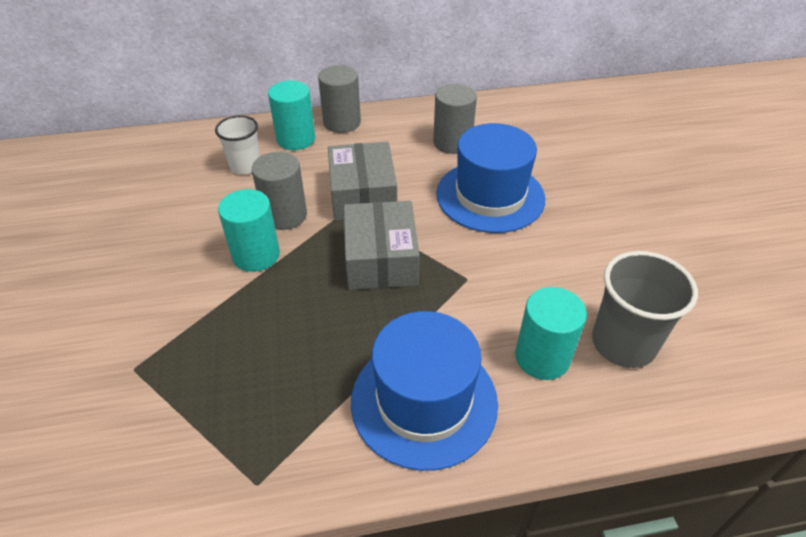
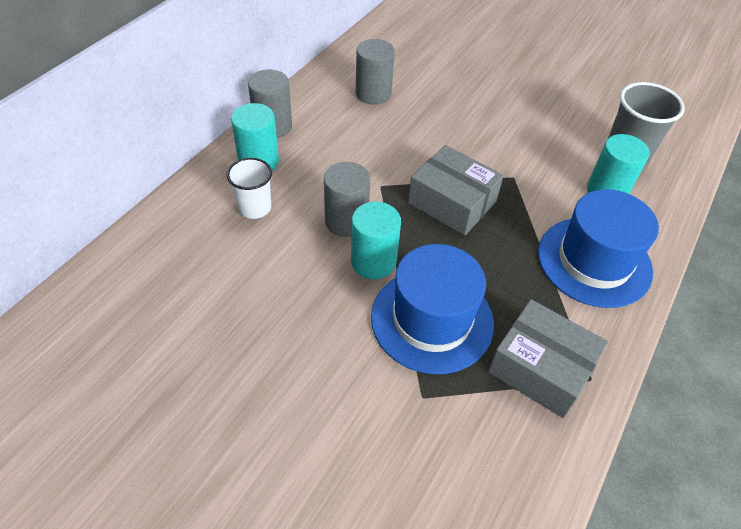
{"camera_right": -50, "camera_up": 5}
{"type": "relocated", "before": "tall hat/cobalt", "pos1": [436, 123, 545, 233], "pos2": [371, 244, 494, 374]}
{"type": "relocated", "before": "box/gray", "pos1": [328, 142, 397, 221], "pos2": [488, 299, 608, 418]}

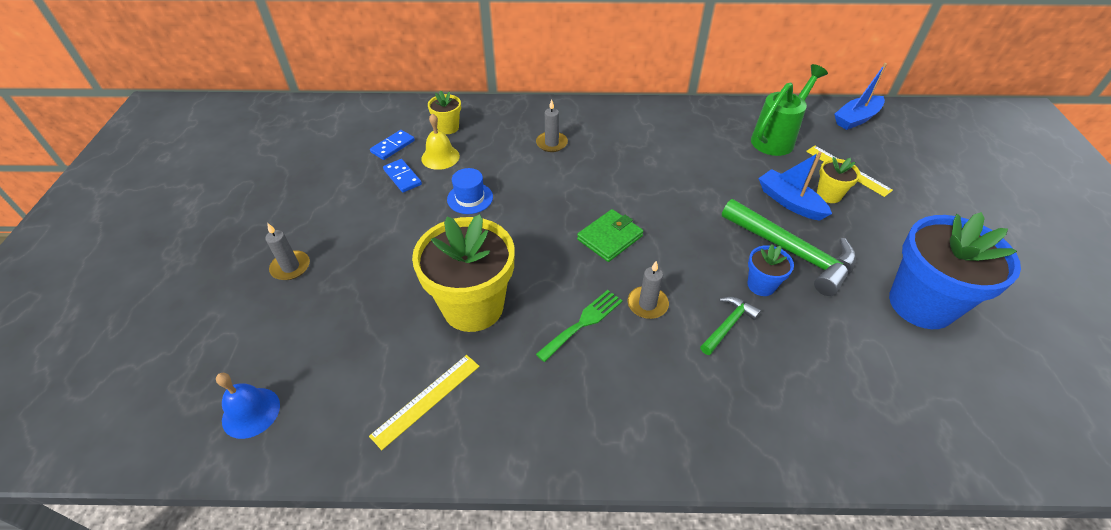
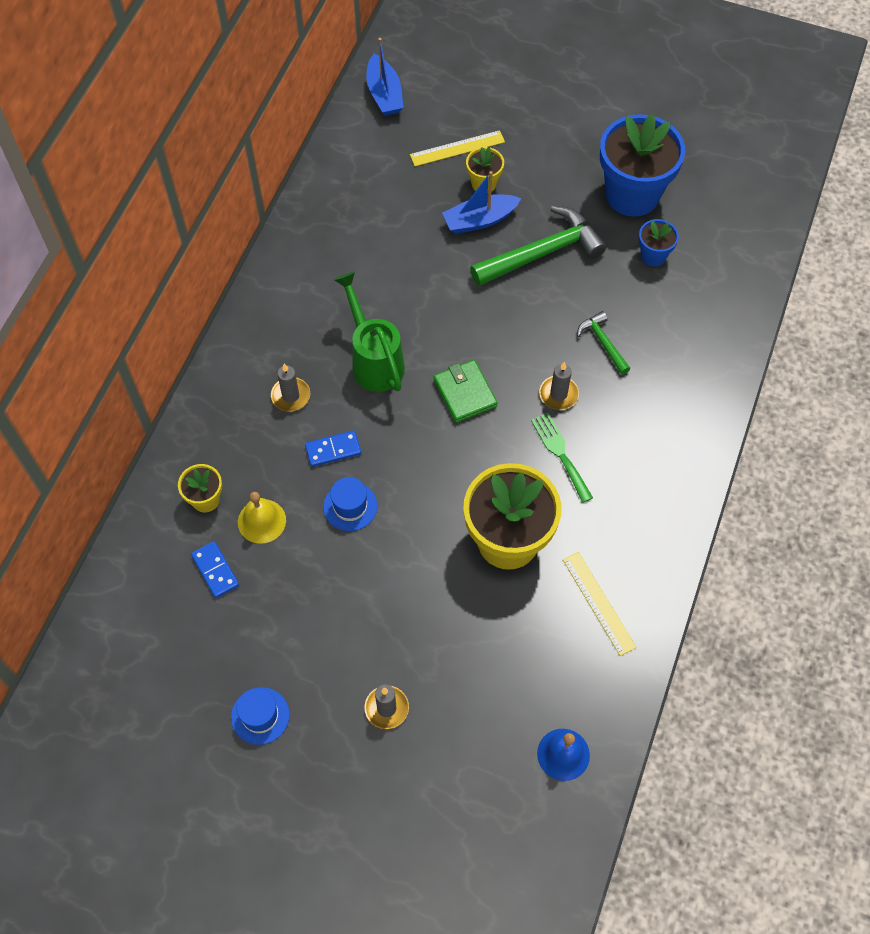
{"camera_right": -70, "camera_up": 15}
{"type": "relocated", "before": "sprinkling can/leaf-green", "pos1": [751, 64, 828, 156], "pos2": [334, 272, 405, 392]}
{"type": "relocated", "before": "domino/cobalt", "pos1": [383, 159, 422, 193], "pos2": [305, 431, 361, 467]}
{"type": "relocated", "before": "plant pot/cobalt", "pos1": [748, 244, 794, 296], "pos2": [639, 219, 679, 266]}
{"type": "appeared", "after": "tall hat/cobalt", "pos2": [231, 687, 290, 745]}

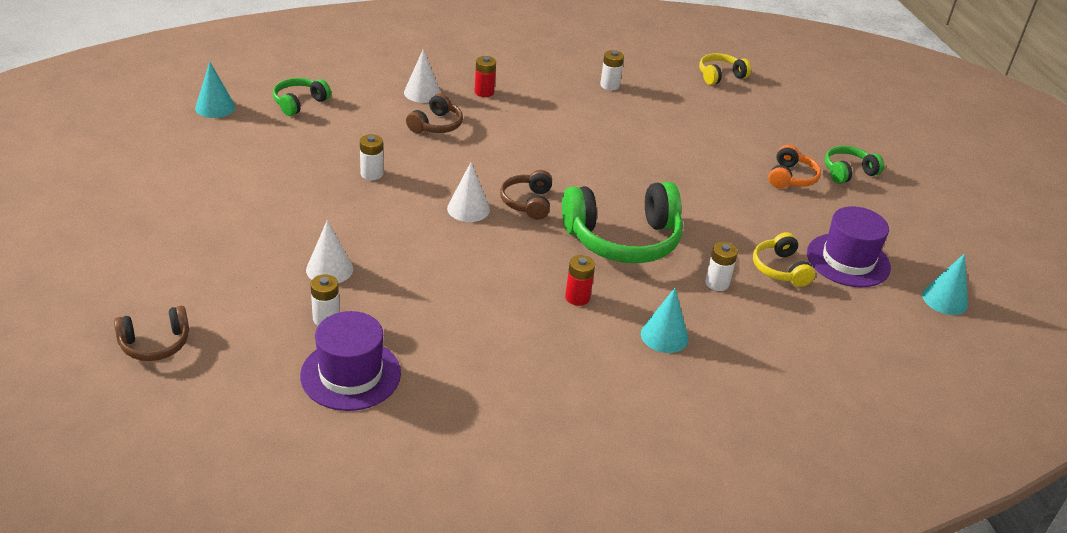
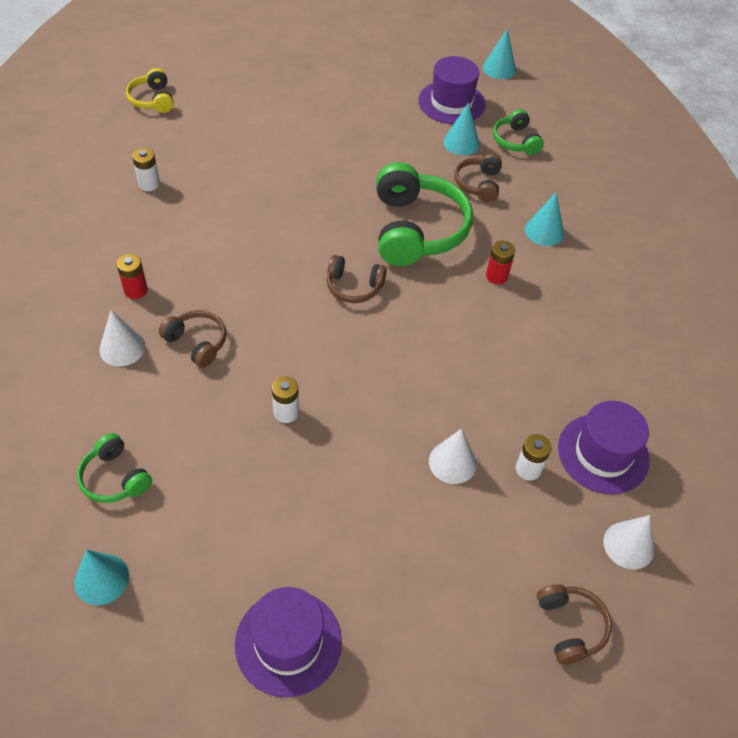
{"camera_right": -80, "camera_up": 15}
{"type": "missing", "before": "headset/orange-coloured", "pos1": [769, 145, 821, 189]}
{"type": "relocated", "before": "headset/leaf-green", "pos1": [825, 146, 884, 184], "pos2": [493, 109, 544, 155]}
{"type": "relocated", "before": "cone shape/pure white", "pos1": [447, 162, 490, 222], "pos2": [603, 515, 654, 569]}
{"type": "exchanged", "before": "headset/golden", "after": "cone shape/teal", "pos1": [753, 232, 815, 287], "pos2": [443, 103, 480, 155]}
{"type": "exchanged", "before": "power cell/pure white", "after": "headset/russet", "pos1": [705, 242, 738, 291], "pos2": [454, 153, 502, 202]}
{"type": "appeared", "after": "tall hat/purple", "pos2": [235, 587, 342, 697]}

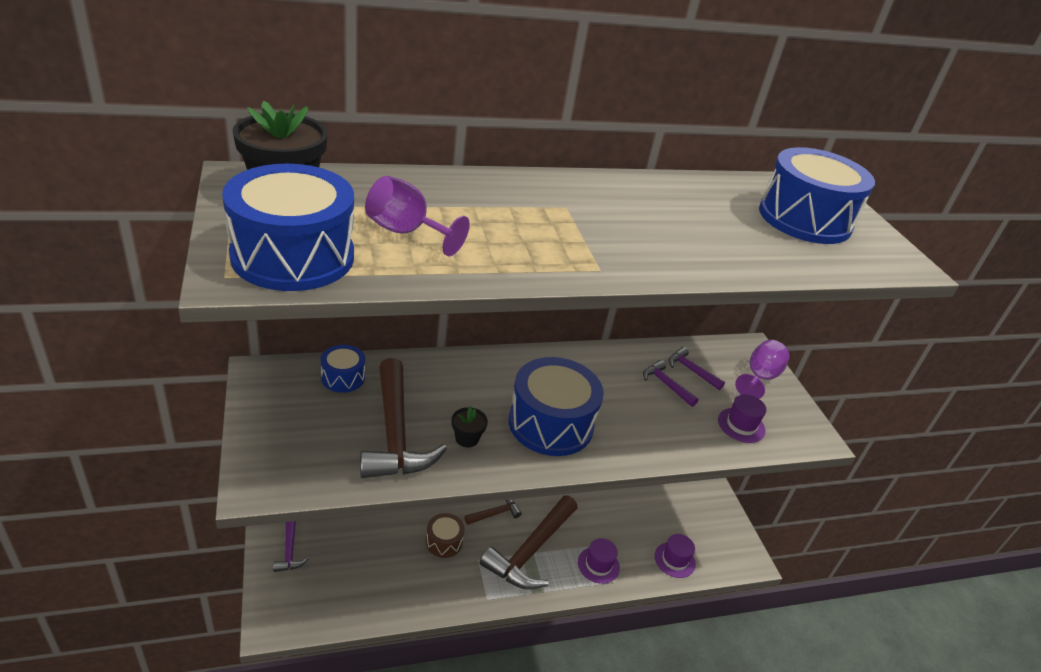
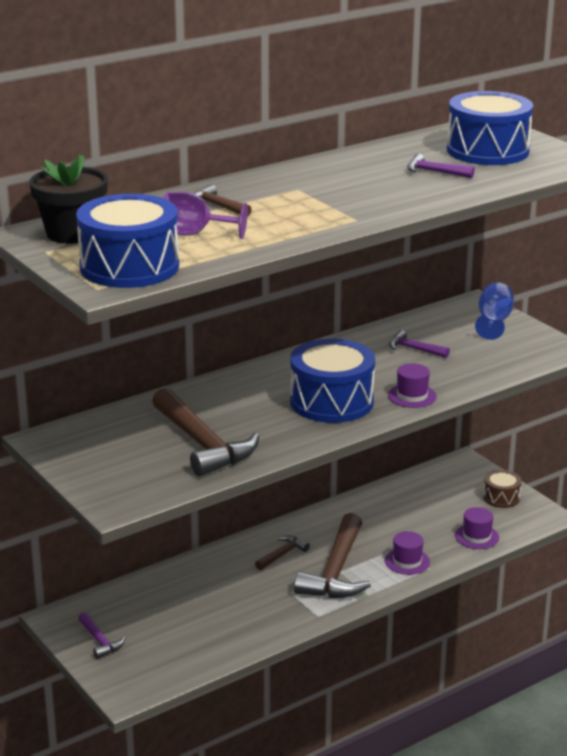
{"camera_right": -15, "camera_up": -10}
{"type": "colour", "before": "wine glass/purple", "after": "wine glass/cobalt", "pos1": [735, 340, 790, 399], "pos2": [475, 282, 514, 340]}
{"type": "missing", "before": "drum/cobalt", "pos1": [321, 345, 365, 393]}
{"type": "relocated", "before": "hammer/purple", "pos1": [668, 347, 725, 390], "pos2": [407, 154, 475, 178]}
{"type": "relocated", "before": "tall hat/purple", "pos1": [718, 394, 766, 443], "pos2": [388, 363, 437, 408]}
{"type": "missing", "before": "plant pot/jet-black", "pos1": [452, 406, 488, 448]}
{"type": "relocated", "before": "drum/russet", "pos1": [426, 513, 465, 558], "pos2": [483, 470, 522, 508]}
{"type": "appeared", "after": "hammer/russet", "pos2": [193, 185, 252, 216]}

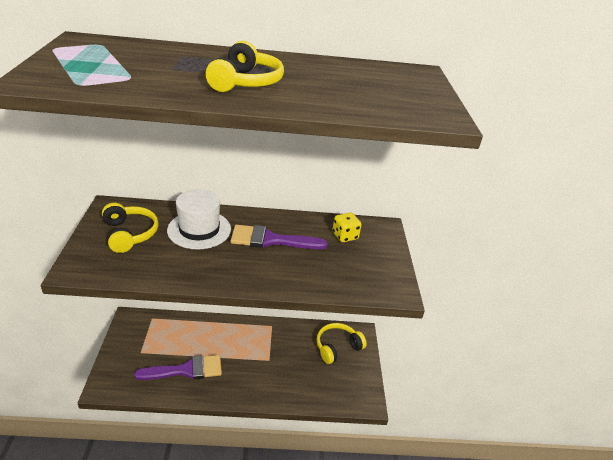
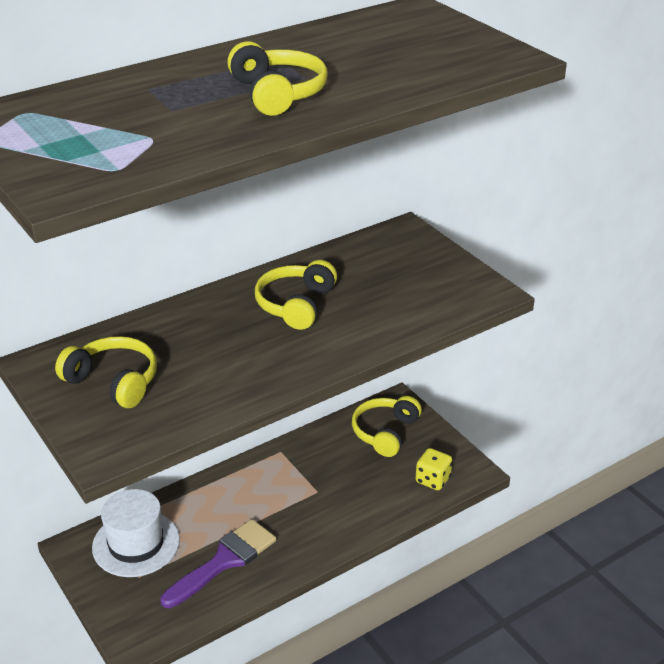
{"camera_right": -30, "camera_up": 0}
{"type": "relocated", "before": "tall hat/pure white", "pos1": [167, 189, 231, 250], "pos2": [92, 489, 180, 577]}
{"type": "relocated", "before": "game die/golden", "pos1": [333, 212, 361, 242], "pos2": [416, 448, 452, 490]}
{"type": "exchanged", "before": "paintbrush/purple", "after": "headset/golden", "pos1": [230, 225, 328, 249], "pos2": [255, 260, 337, 330]}

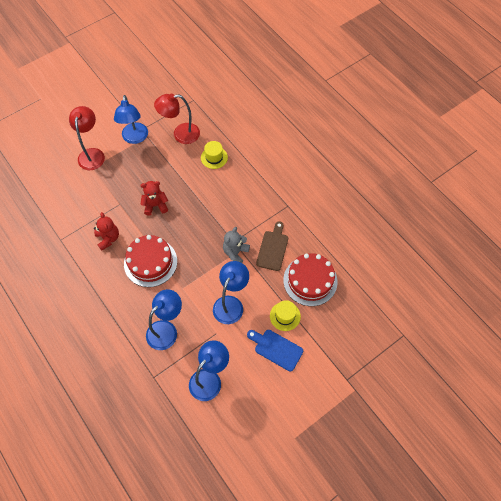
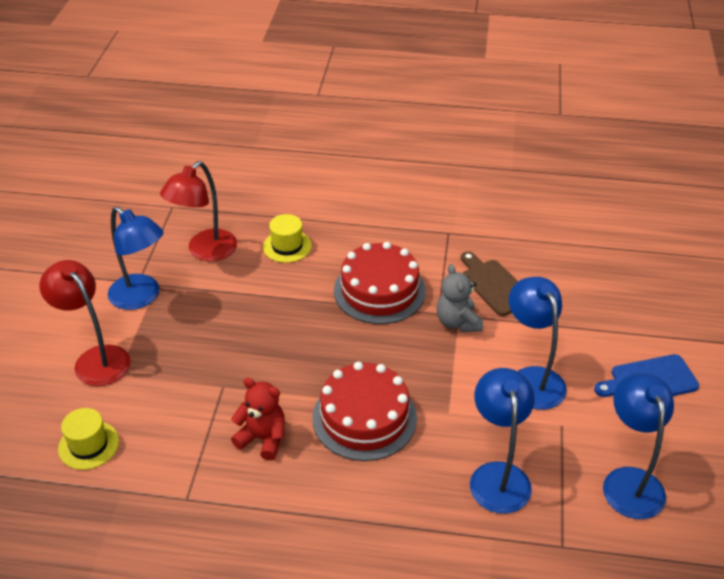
{"camera_right": -45, "camera_up": -20}
{"type": "missing", "before": "teddy bear/scarlet", "pos1": [140, 181, 168, 216]}
{"type": "relocated", "before": "cake/scarlet", "pos1": [283, 253, 338, 306], "pos2": [334, 242, 426, 324]}
{"type": "relocated", "before": "tall hat/golden", "pos1": [270, 300, 301, 331], "pos2": [58, 408, 119, 470]}

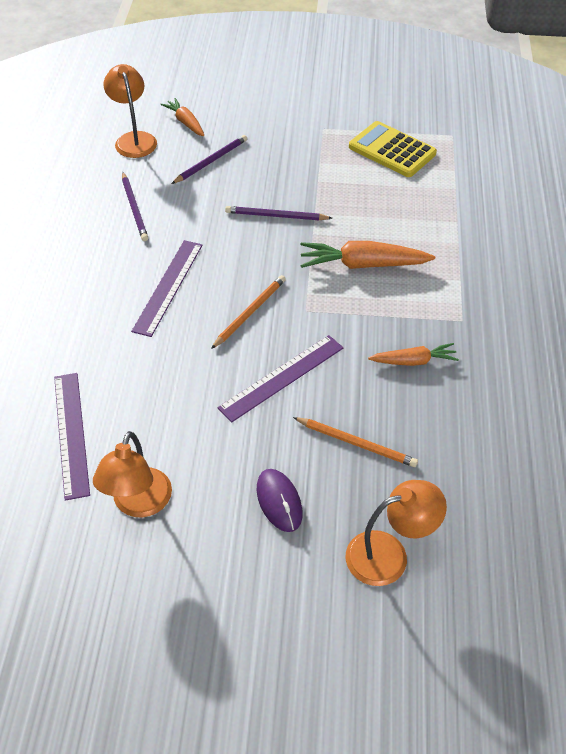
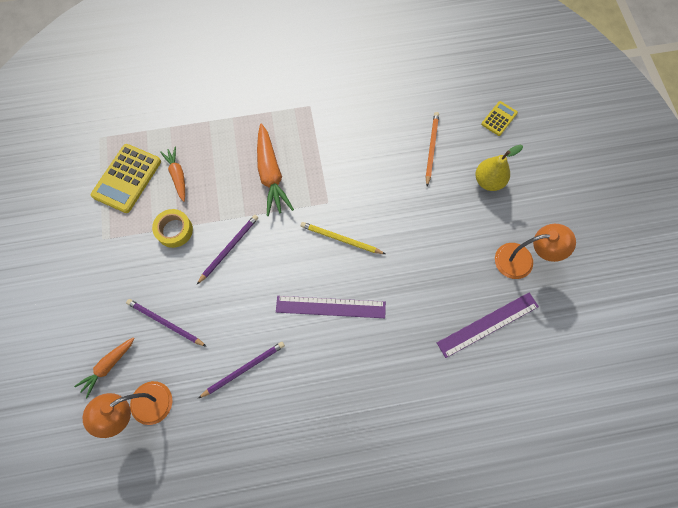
{"camera_right": -105, "camera_up": 20}
{"type": "spun", "before": "lead pencil/purple", "pos1": [225, 206, 332, 220], "pos2": [197, 215, 258, 284], "turn": -135}
{"type": "colour", "before": "lead pencil/orange-coloured", "after": "lead pencil/golden", "pos1": [211, 275, 286, 349], "pos2": [301, 222, 385, 254]}
{"type": "missing", "before": "straightedge/purple", "pos1": [217, 335, 343, 422]}
{"type": "relocated", "before": "root vegetable/orange-coloured", "pos1": [368, 343, 459, 366], "pos2": [161, 147, 185, 202]}
{"type": "exchanged", "before": "mouse/purple", "after": "pear/golden", "pos1": [257, 469, 303, 532], "pos2": [476, 145, 523, 191]}
{"type": "exchanged", "before": "lamp/orange-coloured", "after": "adding machine/golden", "pos1": [346, 480, 447, 586], "pos2": [481, 101, 518, 136]}
{"type": "appeared", "after": "tape/golden", "pos2": [152, 209, 193, 248]}

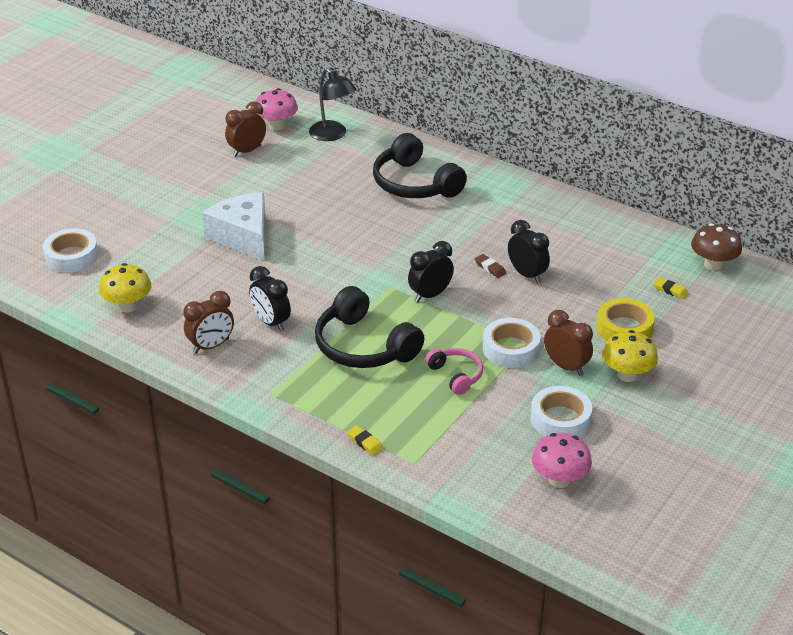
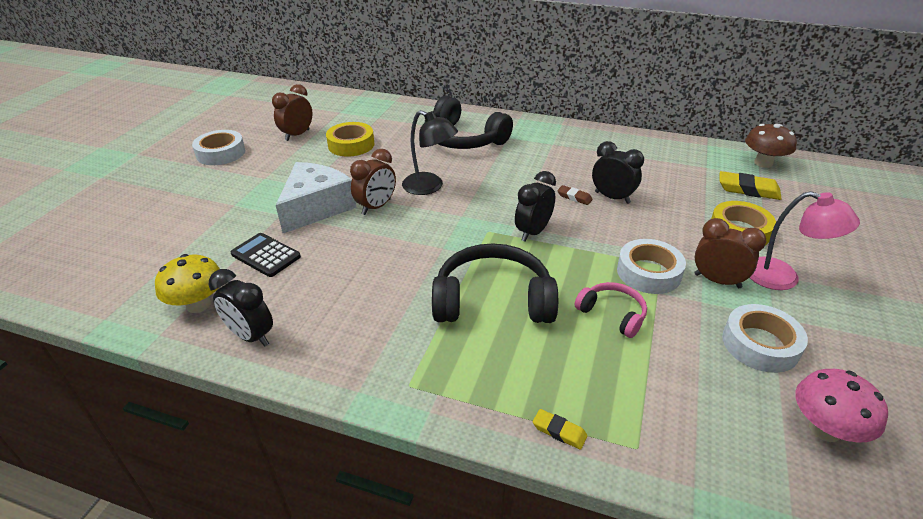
{"camera_right": -15, "camera_up": 0}
{"type": "relocated", "before": "lamp/jet-black", "pos1": [309, 68, 356, 141], "pos2": [402, 110, 458, 195]}
{"type": "missing", "before": "fungus/rosy", "pos1": [255, 88, 298, 130]}
{"type": "spun", "before": "cheese wedge/pure white", "pos1": [202, 192, 266, 261], "pos2": [276, 162, 357, 233], "turn": 75}
{"type": "relocated", "before": "tape/pure white", "pos1": [43, 228, 98, 273], "pos2": [192, 130, 245, 165]}
{"type": "relocated", "before": "clock/jet-black", "pos1": [249, 266, 291, 332], "pos2": [209, 269, 273, 347]}
{"type": "size", "before": "eraser/golden", "pos1": [653, 277, 689, 299], "pos2": [720, 171, 782, 200], "scale": 1.78}
{"type": "spun", "before": "headset/jet-black", "pos1": [315, 286, 424, 368], "pos2": [432, 243, 558, 323], "turn": 150}
{"type": "relocated", "before": "clock/russet", "pos1": [184, 291, 234, 354], "pos2": [350, 149, 396, 215]}
{"type": "exchanged", "before": "fungus/golden", "after": "lamp/rosy", "pos1": [602, 330, 658, 382], "pos2": [750, 191, 860, 290]}
{"type": "appeared", "after": "tape/golden", "pos2": [326, 122, 374, 157]}
{"type": "appeared", "after": "adding machine/jet-black", "pos2": [231, 233, 301, 277]}

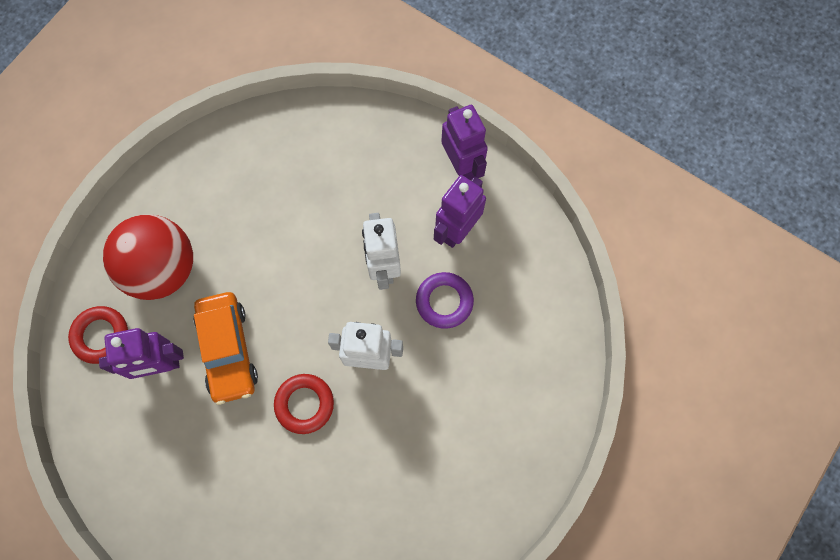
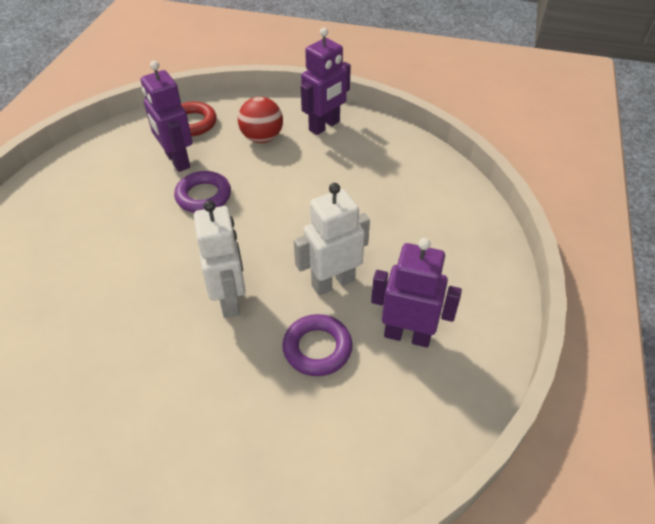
{"camera_right": 70, "camera_up": -25}
{"type": "relocated", "before": "robot/purple", "pos1": [441, 105, 488, 180], "pos2": [301, 28, 351, 135]}
{"type": "size", "before": "ball/scarlet", "pos1": [103, 214, 193, 300], "pos2": [238, 97, 283, 143], "scale": 0.61}
{"type": "exchanged", "before": "car/orange-coloured", "after": "torus/purple", "pos1": [194, 292, 258, 405], "pos2": [174, 171, 231, 213]}
{"type": "missing", "before": "torus/scarlet", "pos1": [274, 374, 334, 434]}

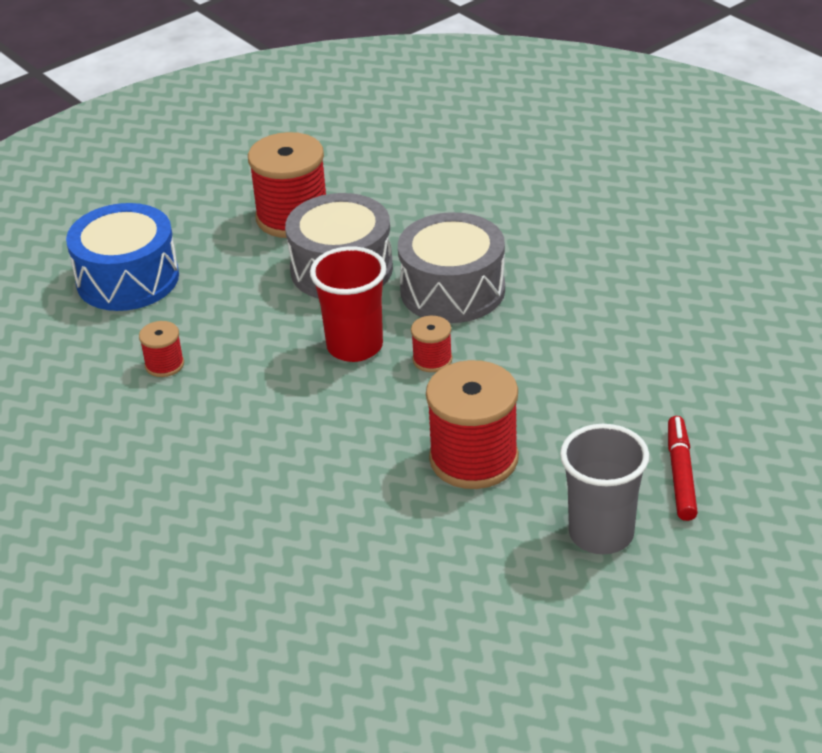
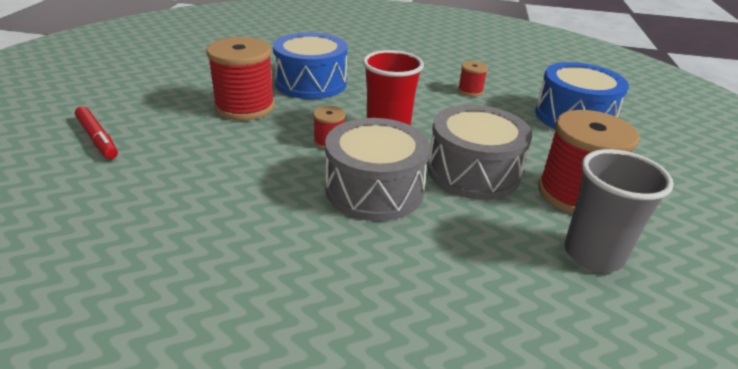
{"camera_right": 135, "camera_up": -5}
{"type": "relocated", "before": "cup/gray", "pos1": [560, 424, 649, 554], "pos2": [564, 149, 674, 272]}
{"type": "appeared", "after": "drum/cobalt", "pos2": [273, 32, 348, 99]}

